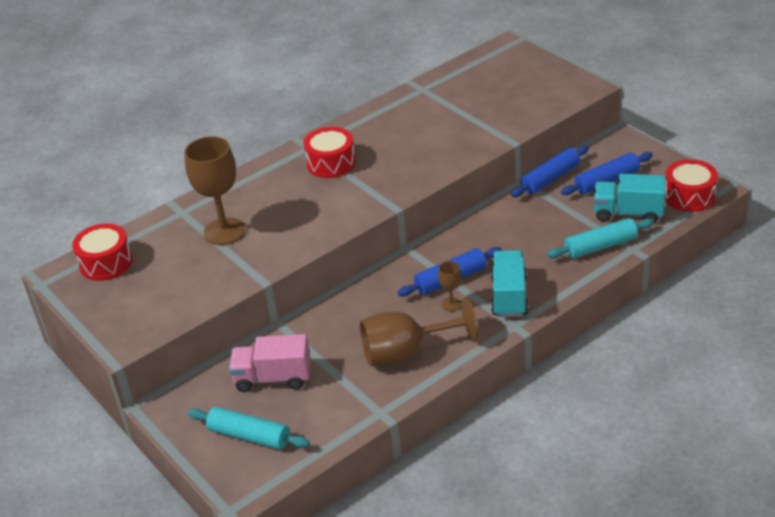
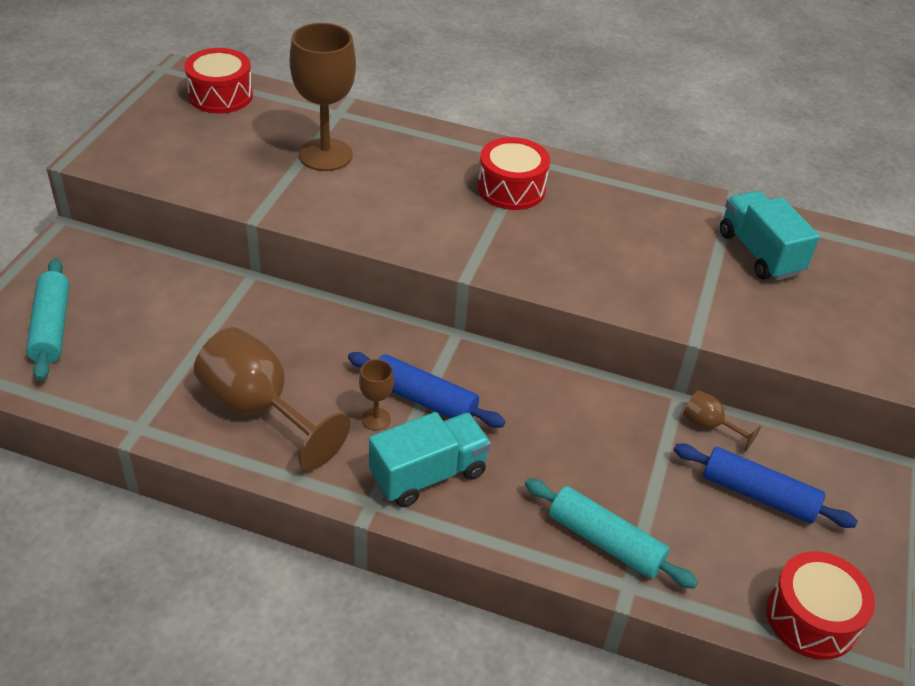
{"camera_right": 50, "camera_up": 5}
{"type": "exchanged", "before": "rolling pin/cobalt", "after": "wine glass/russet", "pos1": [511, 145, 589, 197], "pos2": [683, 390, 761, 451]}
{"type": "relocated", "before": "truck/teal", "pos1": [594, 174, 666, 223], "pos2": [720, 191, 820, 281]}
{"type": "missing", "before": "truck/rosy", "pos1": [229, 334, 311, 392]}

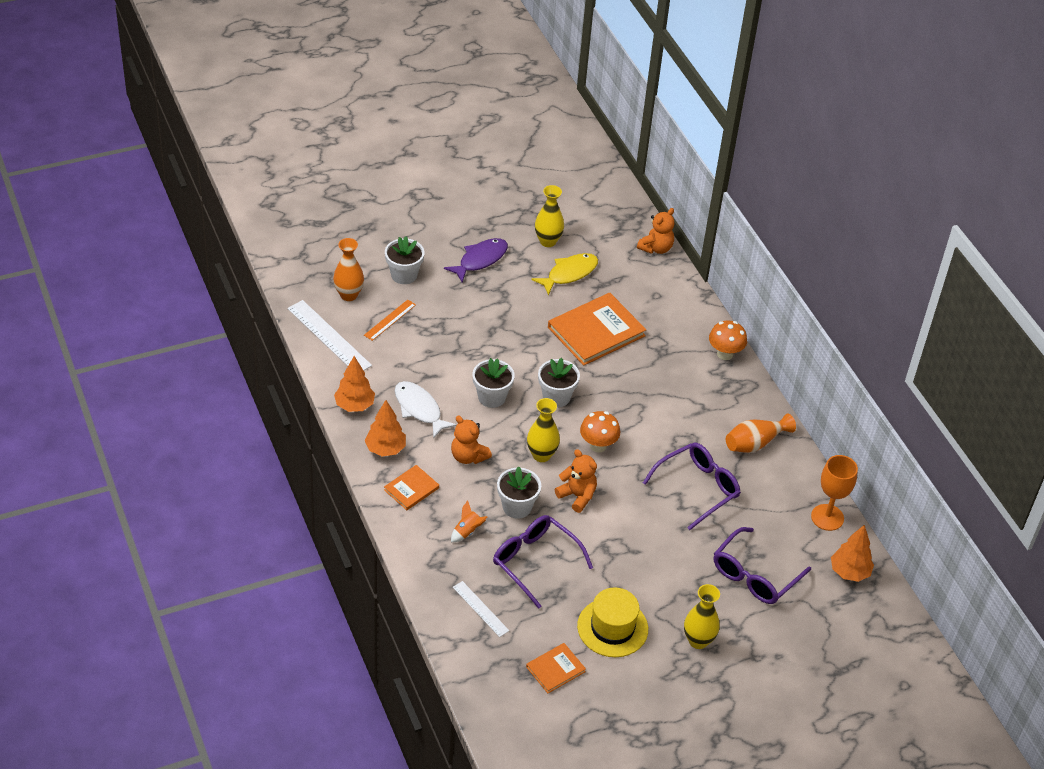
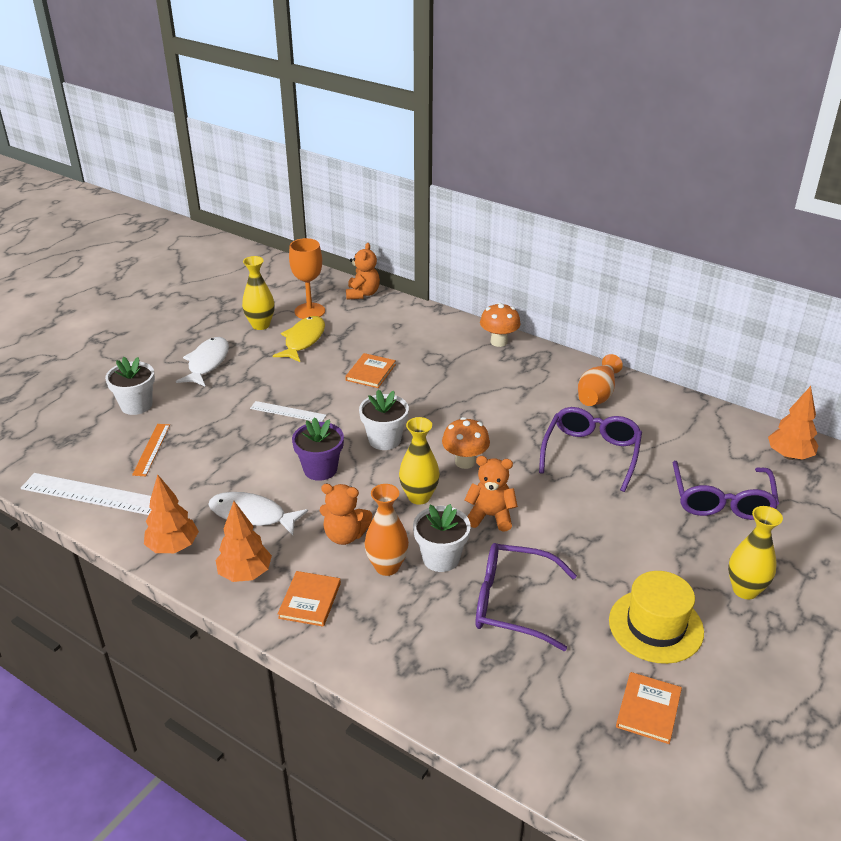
{"camera_right": -30, "camera_up": -10}
{"type": "relocated", "before": "flower vase/orange-coloured", "pos1": [333, 238, 364, 301], "pos2": [364, 484, 409, 576]}
{"type": "colour", "before": "fish/purple", "after": "fish/pure white", "pos1": [444, 238, 508, 283], "pos2": [176, 337, 229, 386]}
{"type": "size", "before": "hardback/orange-coloured", "pos1": [548, 293, 646, 366], "pos2": [345, 353, 396, 388], "scale": 0.52}
{"type": "colour", "before": "plant pot/pure white", "after": "plant pot/purple", "pos1": [473, 358, 515, 408], "pos2": [292, 417, 344, 481]}
{"type": "relocated", "before": "wine glass/orange-coloured", "pos1": [811, 455, 858, 531], "pos2": [289, 238, 325, 319]}
{"type": "missing", "before": "spaceship/orange-coloured", "pos1": [451, 500, 487, 542]}
{"type": "relocated", "before": "straightedge/pure white", "pos1": [453, 581, 509, 637], "pos2": [250, 401, 326, 422]}

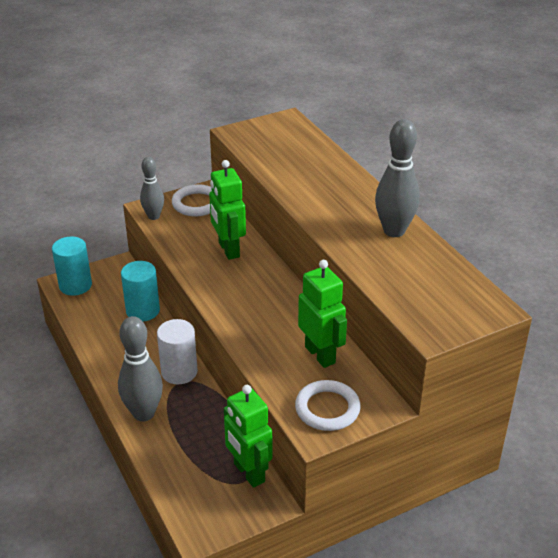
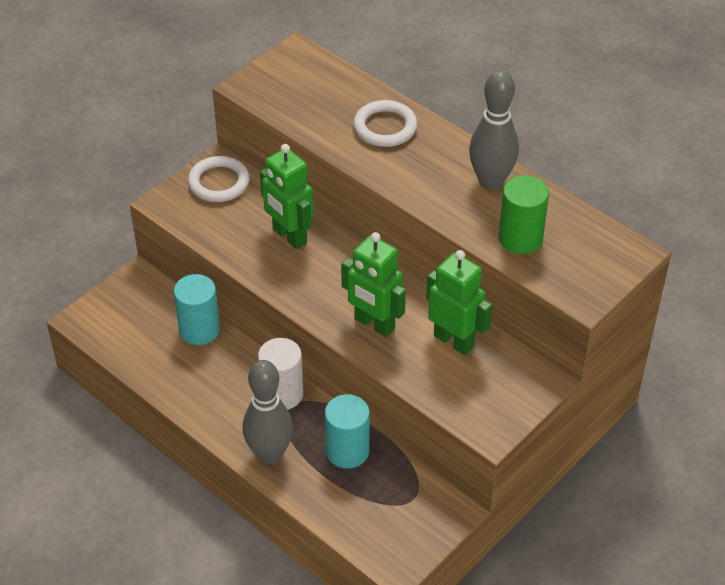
{"camera_right": -20, "camera_up": 10}
{"type": "missing", "before": "skittle/gray", "pos1": [140, 157, 164, 220]}
{"type": "relocated", "before": "solid cylinder/teal", "pos1": [52, 237, 92, 296], "pos2": [325, 394, 370, 469]}
{"type": "relocated", "before": "torus/pure white", "pos1": [295, 380, 361, 431], "pos2": [353, 100, 417, 147]}
{"type": "relocated", "before": "robot/leaf-green", "pos1": [224, 385, 273, 488], "pos2": [341, 232, 406, 337]}
{"type": "appeared", "after": "solid cylinder/leaf-green", "pos2": [498, 175, 549, 254]}

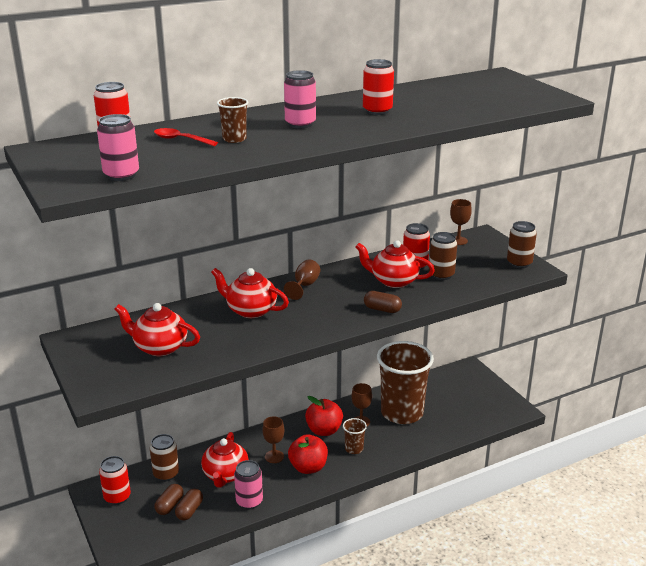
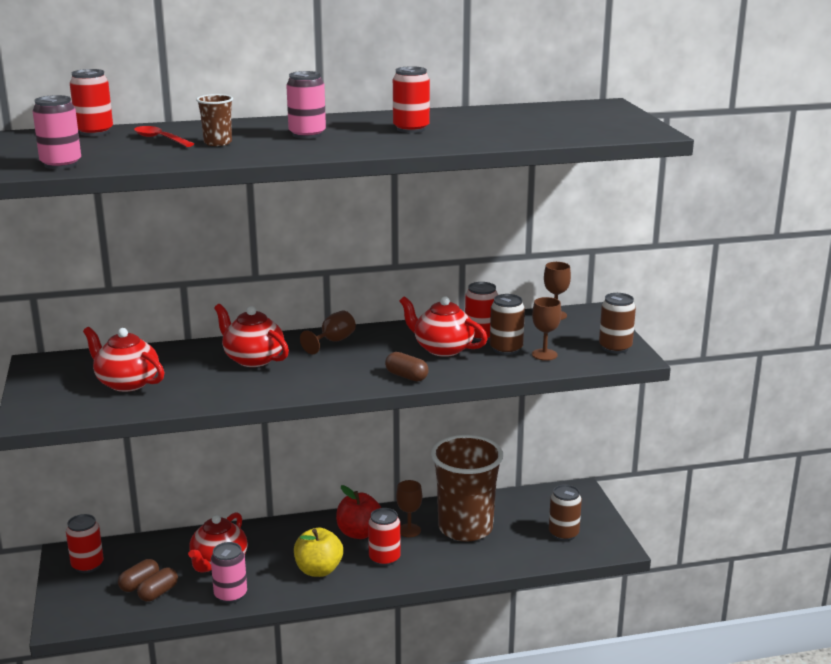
{"camera_right": 15, "camera_up": -5}
{"type": "relocated", "before": "wine glass/russet", "pos1": [262, 416, 284, 463], "pos2": [532, 297, 561, 361]}
{"type": "exchanged", "before": "cup/russet", "after": "tin/scarlet", "pos1": [343, 418, 367, 454], "pos2": [368, 508, 400, 566]}
{"type": "relocated", "before": "tin/russet", "pos1": [150, 434, 179, 481], "pos2": [549, 485, 582, 541]}
{"type": "colour", "before": "toy apple/scarlet", "after": "toy apple/golden", "pos1": [288, 434, 328, 474], "pos2": [294, 528, 343, 577]}

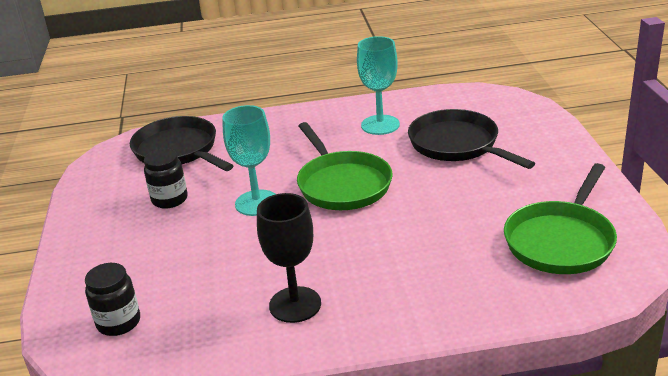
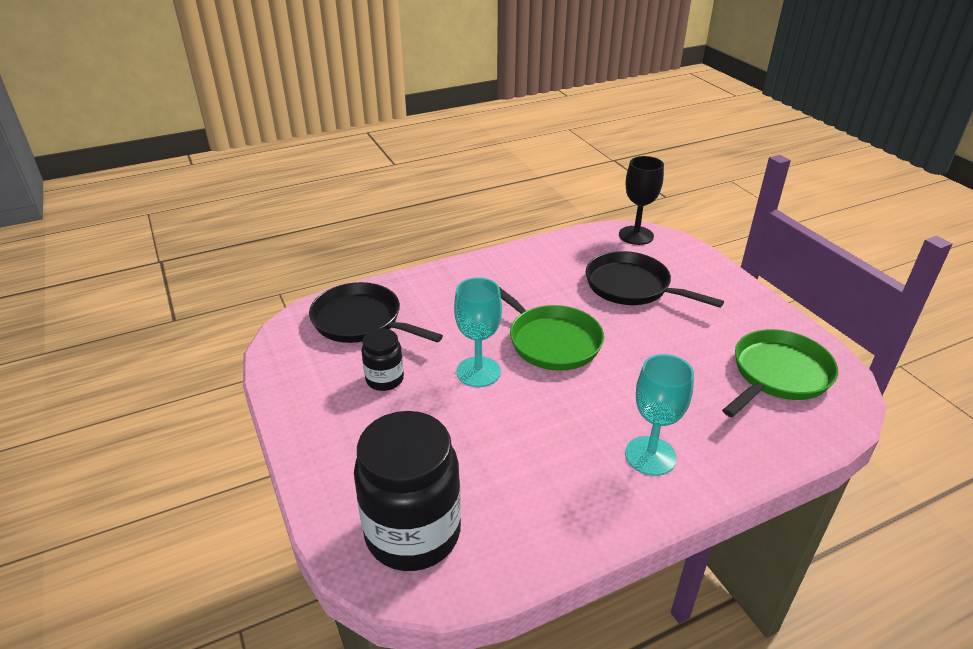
{"camera_right": -20, "camera_up": 5}
{"type": "relocated", "before": "wine glass/teal", "pos1": [357, 36, 400, 135], "pos2": [625, 354, 694, 476]}
{"type": "spun", "before": "pan/leaf-green", "pos1": [504, 163, 617, 274], "pos2": [722, 329, 838, 417], "turn": -150}
{"type": "relocated", "before": "wine glass/jet-black", "pos1": [257, 193, 321, 323], "pos2": [619, 156, 664, 245]}
{"type": "size", "before": "preserve jar/jet-black", "pos1": [85, 263, 140, 336], "pos2": [354, 411, 461, 571], "scale": 2.0}

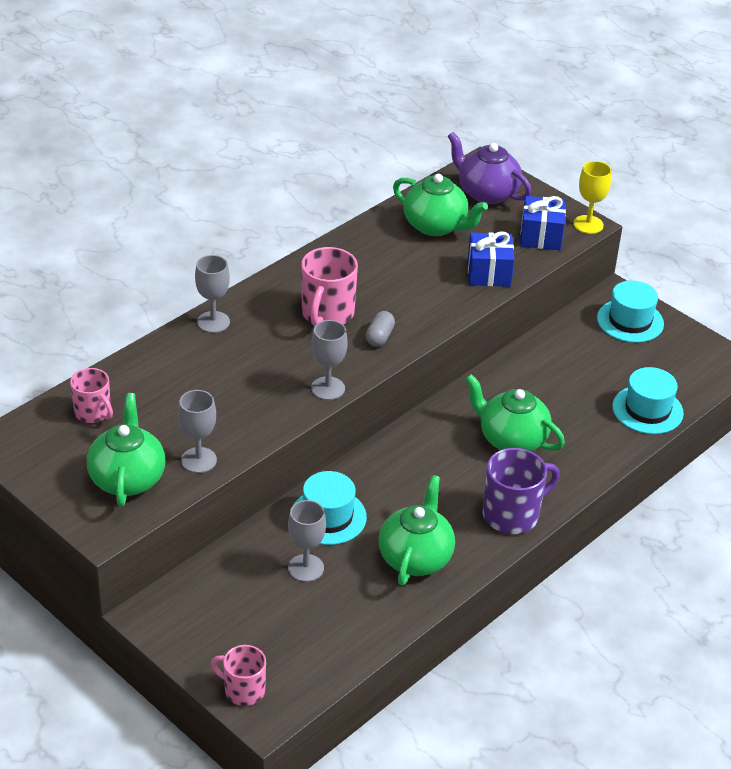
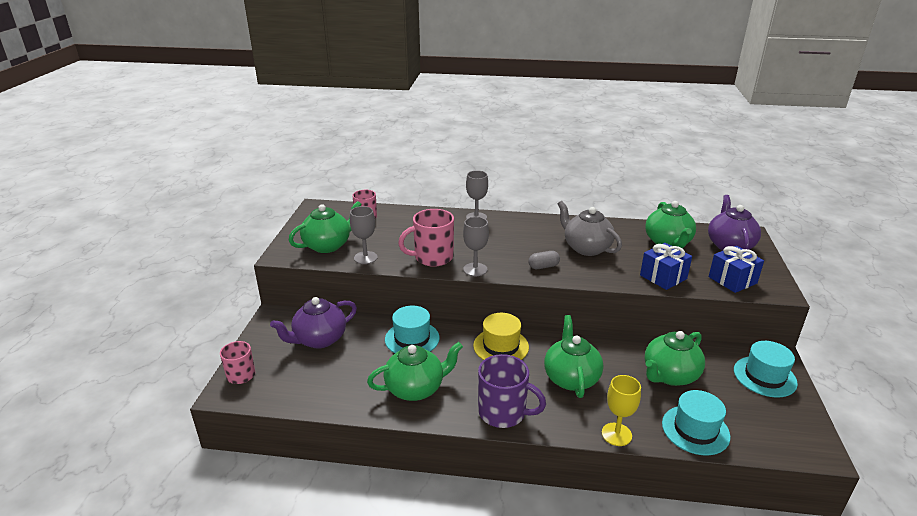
{"camera_right": 55, "camera_up": -10}
{"type": "relocated", "before": "wine glass/golden", "pos1": [573, 161, 611, 234], "pos2": [602, 375, 641, 446]}
{"type": "relocated", "before": "coffee mug/rosy", "pos1": [301, 247, 358, 326], "pos2": [398, 209, 454, 267]}
{"type": "missing", "before": "wine glass/gray", "pos1": [288, 500, 326, 582]}
{"type": "appeared", "after": "teapot/gray", "pos2": [557, 201, 622, 256]}
{"type": "appeared", "after": "teapot/purple", "pos2": [270, 297, 357, 348]}
{"type": "appeared", "after": "tall hat/golden", "pos2": [473, 313, 529, 360]}
{"type": "appeared", "after": "teapot/leaf-green", "pos2": [645, 331, 705, 386]}

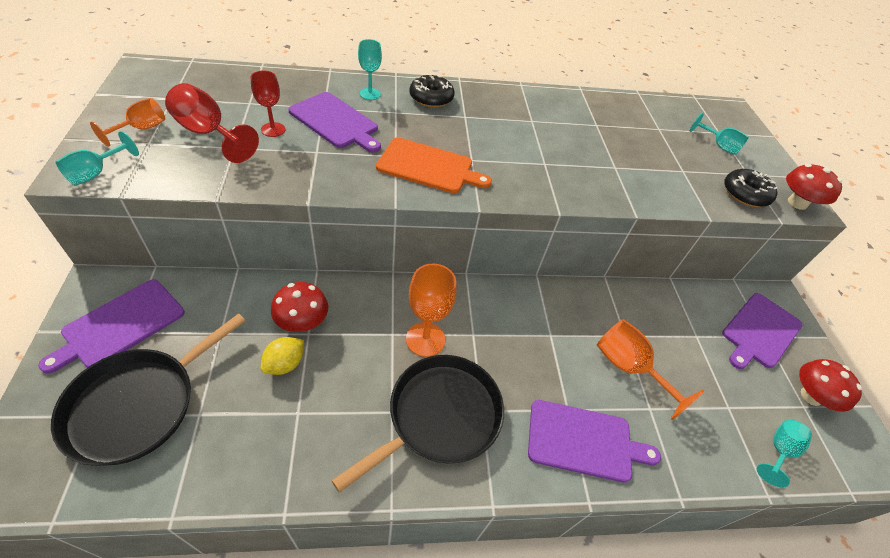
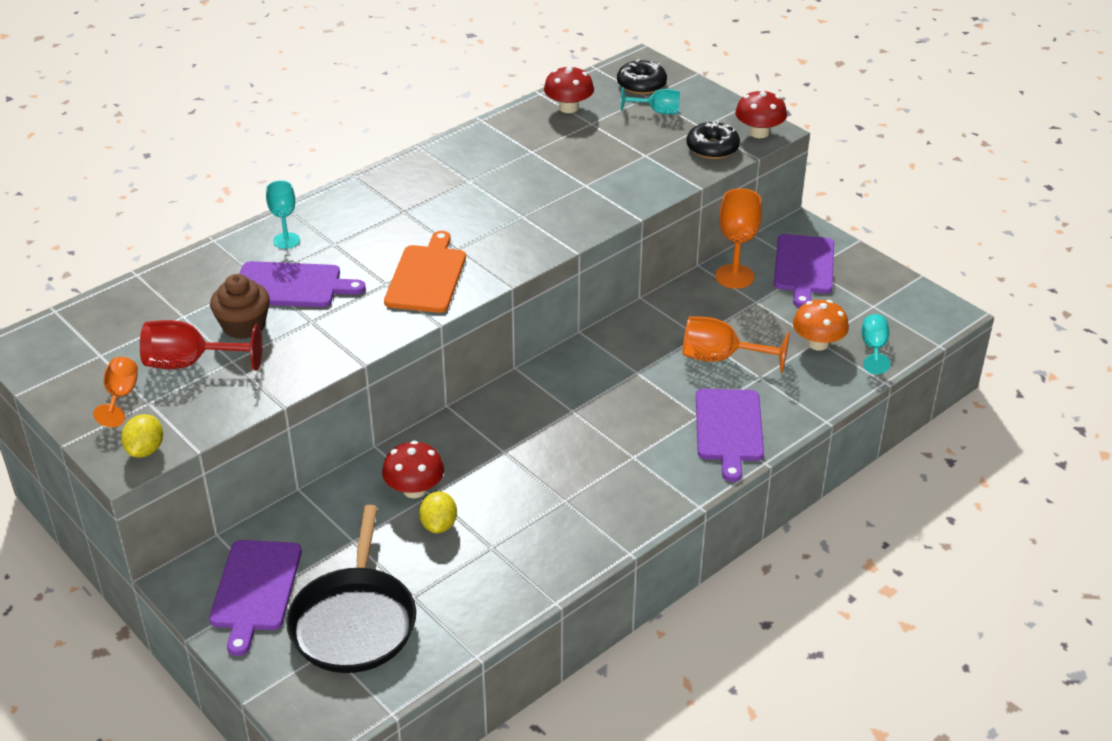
{"camera_right": -30, "camera_up": -10}
{"type": "exchanged", "before": "wine glass/scarlet", "after": "muffin/russet", "pos1": [250, 70, 285, 137], "pos2": [210, 274, 270, 339]}
{"type": "relocated", "before": "doughnut/jet-black", "pos1": [409, 75, 455, 108], "pos2": [617, 59, 667, 95]}
{"type": "exchanged", "before": "wine glass/teal", "after": "toy lemon/golden", "pos1": [56, 131, 139, 186], "pos2": [121, 414, 163, 457]}
{"type": "spun", "before": "bread board/orange-coloured", "pos1": [376, 138, 492, 193], "pos2": [384, 231, 466, 313], "turn": -60}
{"type": "relocated", "before": "wine glass/orange-coloured", "pos1": [406, 263, 456, 357], "pos2": [715, 188, 762, 289]}
{"type": "missing", "before": "pan/jet-black", "pos1": [331, 355, 504, 493]}
{"type": "relocated", "before": "fungus/scarlet", "pos1": [799, 359, 862, 412], "pos2": [544, 65, 594, 113]}
{"type": "spun", "before": "bread board/purple", "pos1": [528, 400, 661, 483], "pos2": [696, 389, 764, 482], "turn": 120}
{"type": "appeared", "after": "fungus/orange-coloured", "pos2": [793, 300, 849, 351]}

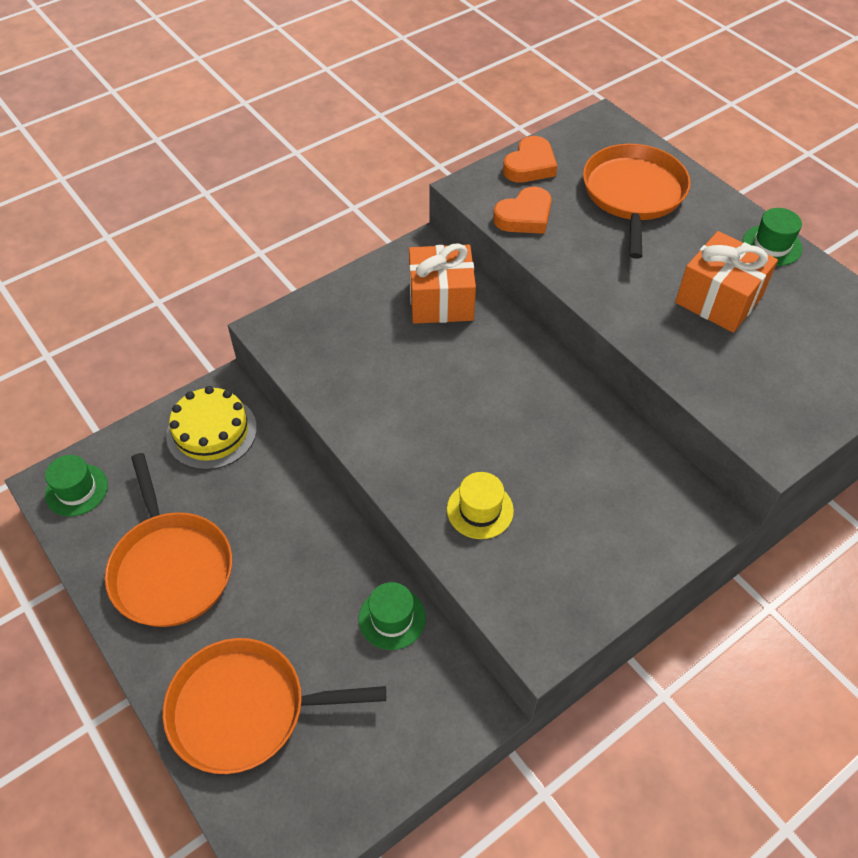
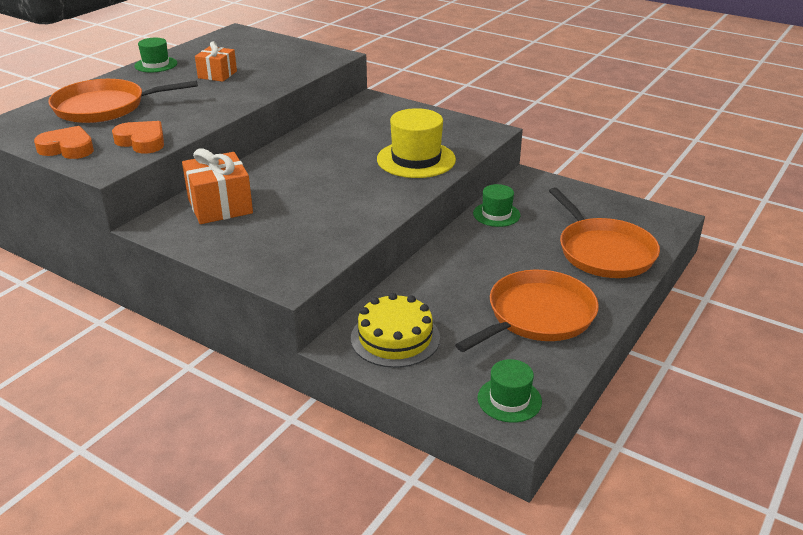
{"camera_right": -110, "camera_up": -20}
{"type": "size", "before": "gift/orange-coloured", "pos1": [675, 231, 778, 333], "pos2": [195, 41, 237, 82], "scale": 0.64}
{"type": "size", "before": "tall hat/golden", "pos1": [447, 472, 514, 539], "pos2": [377, 108, 456, 178], "scale": 1.69}

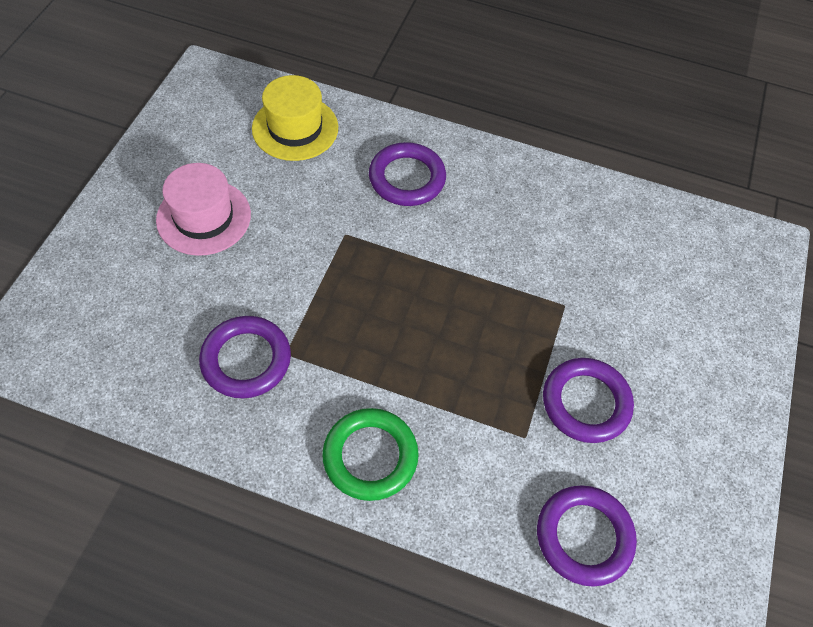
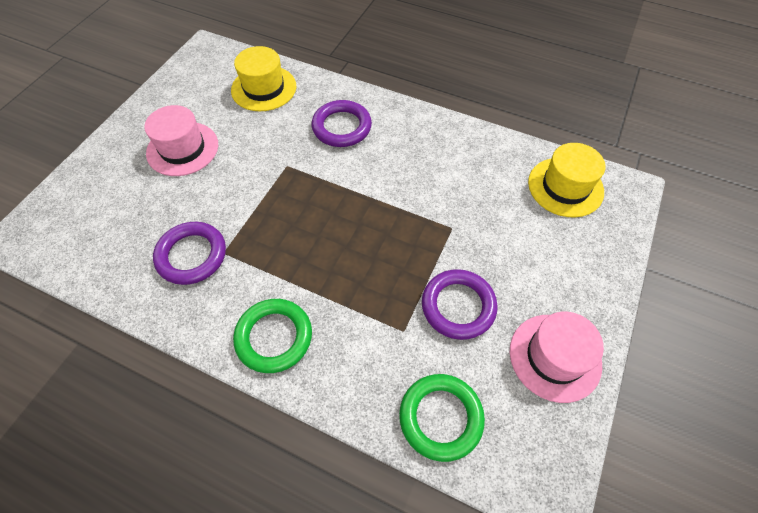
{"camera_right": 10, "camera_up": 0}
{"type": "colour", "before": "torus/purple", "after": "torus/leaf-green", "pos1": [537, 485, 637, 587], "pos2": [399, 374, 485, 462]}
{"type": "appeared", "after": "tall hat/golden", "pos2": [528, 143, 605, 217]}
{"type": "appeared", "after": "tall hat/rosy", "pos2": [510, 312, 604, 403]}

